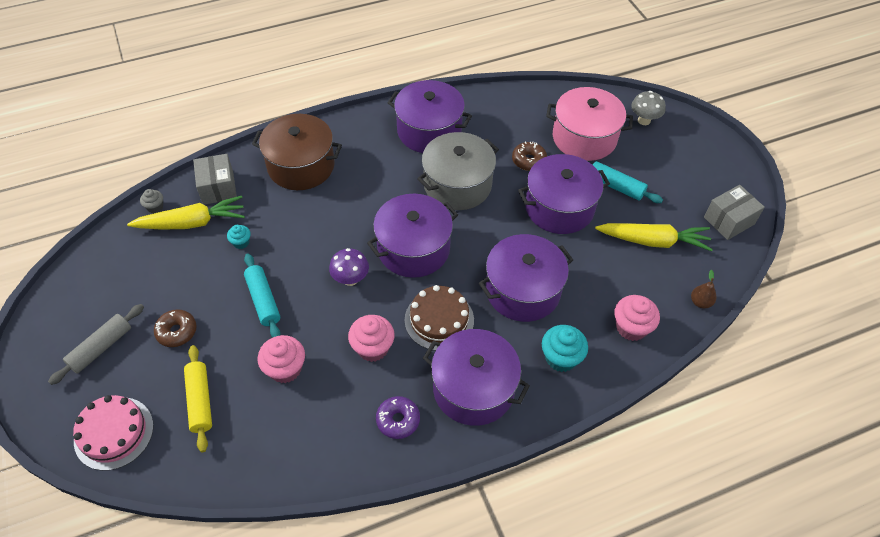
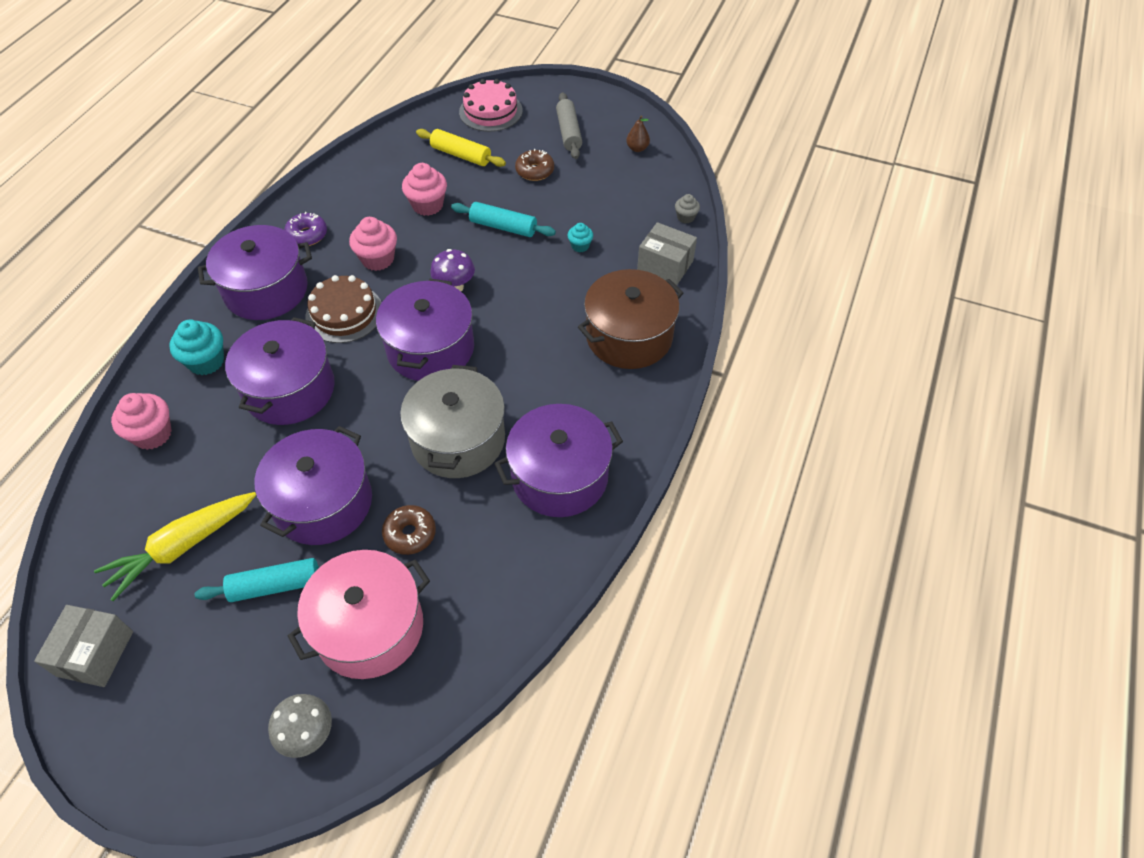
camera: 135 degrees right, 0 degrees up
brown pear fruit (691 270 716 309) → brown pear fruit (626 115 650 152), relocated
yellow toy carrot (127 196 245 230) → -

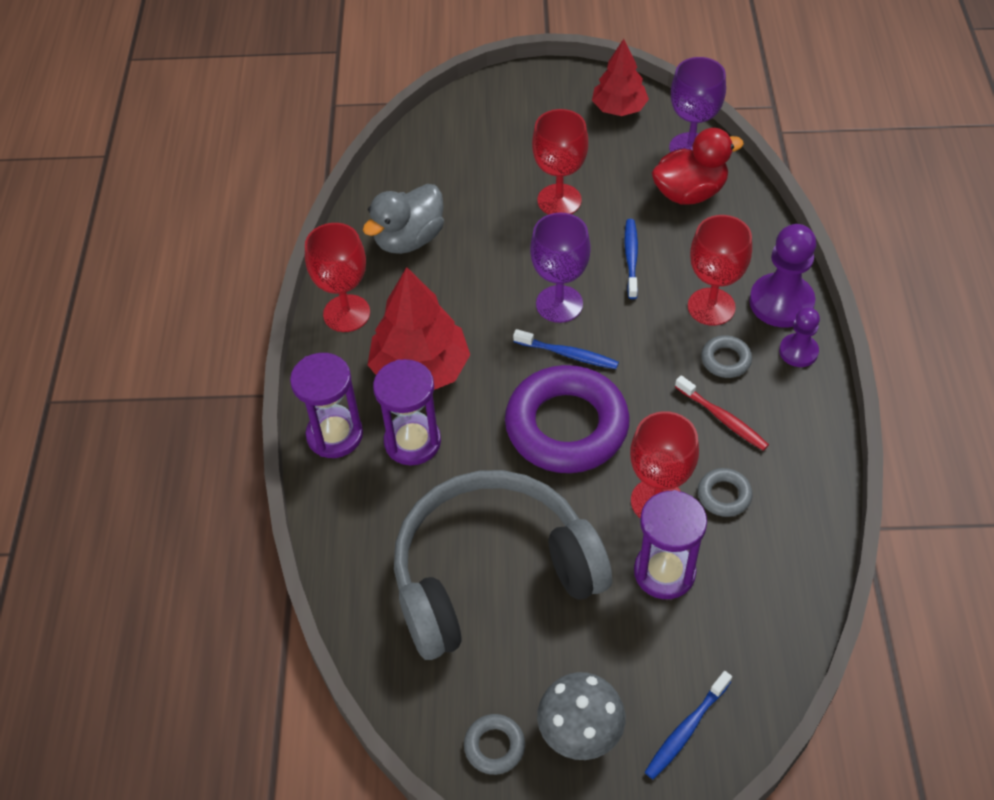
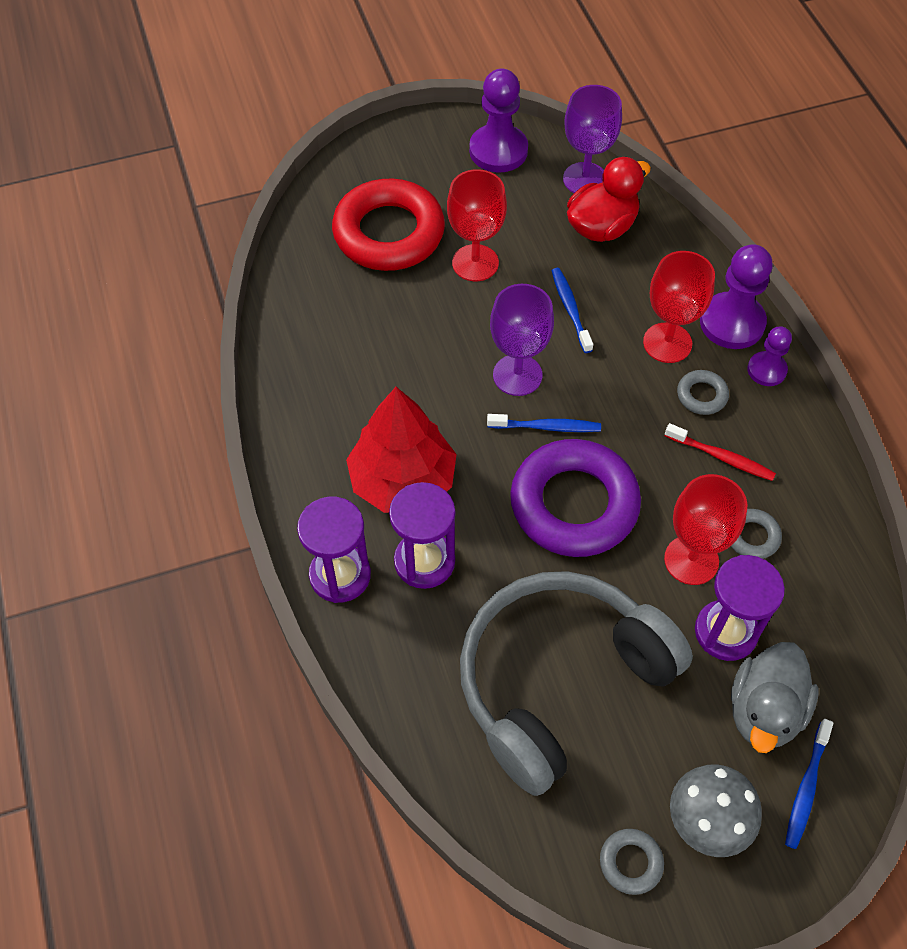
camera: 20 degrees left, 5 degrees up
- → crimson ring (332 179 445 271)
crimson fir tree (592 39 649 116) → violet chess pawn (469 68 528 173)
ash-grey duck (363 184 444 254) → ash-grey duck (731 642 819 753), relocated
crimson wine glass (305 223 370 332) → -

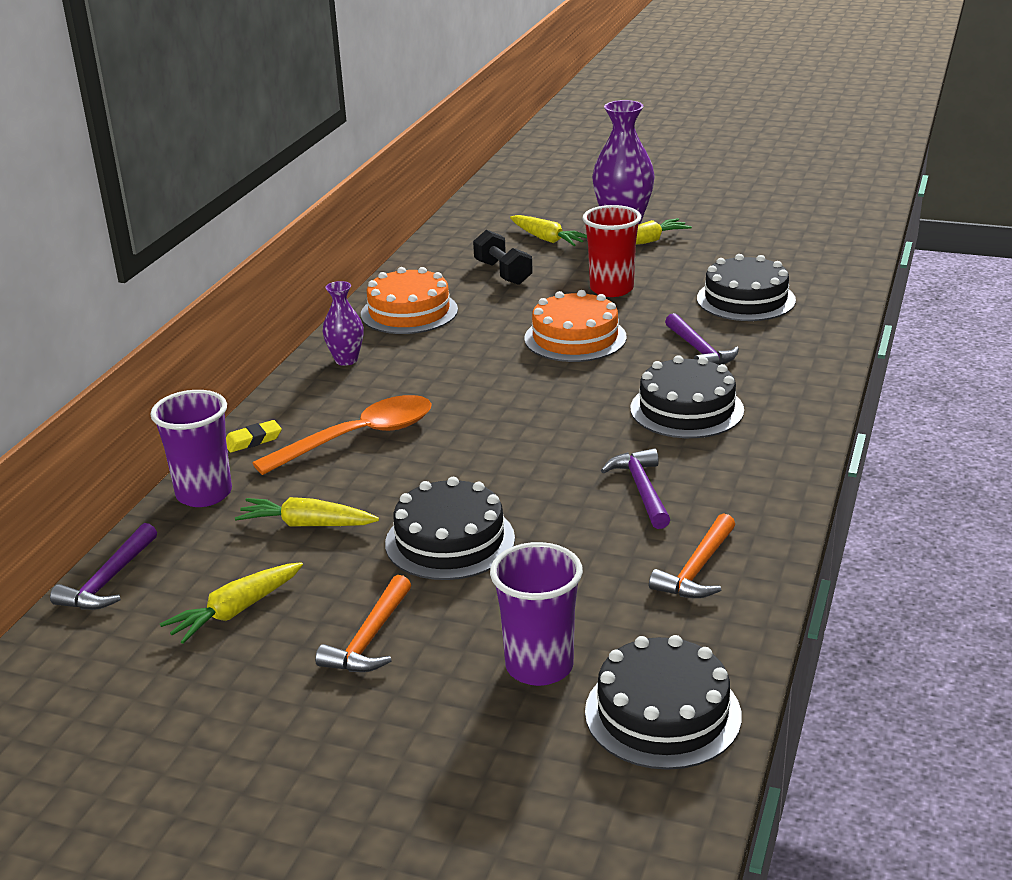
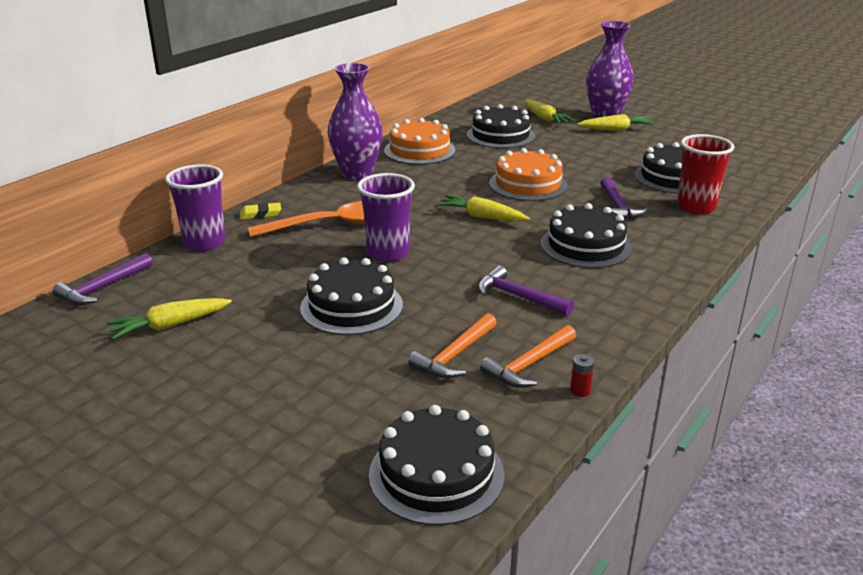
camera: 15 degrees right, 0 degrees up
violet tall vase (323 281 364 366) → violet tall vase (328 63 383 180), x1.81
violet cup (490 542 583 686) → violet cup (357 173 415 262), relocated
orange-coloured carpenter's hammer (315 575 411 672) → orange-coloured carpenter's hammer (408 313 497 378), relocated
yellow toy carrot (235 497 379 526) → yellow toy carrot (436 195 530 222), relocated
ebony hand weight (473 230 533 285) → ebony layer cake (467 104 535 148)
violet carpenter's hammer (601 448 670 529) → violet carpenter's hammer (478 266 574 316), 60 degrees counterclockwise
- → crimson AA battery (570 354 594 397)
crimson cup (582 205 641 297) → crimson cup (677 134 734 214), relocated

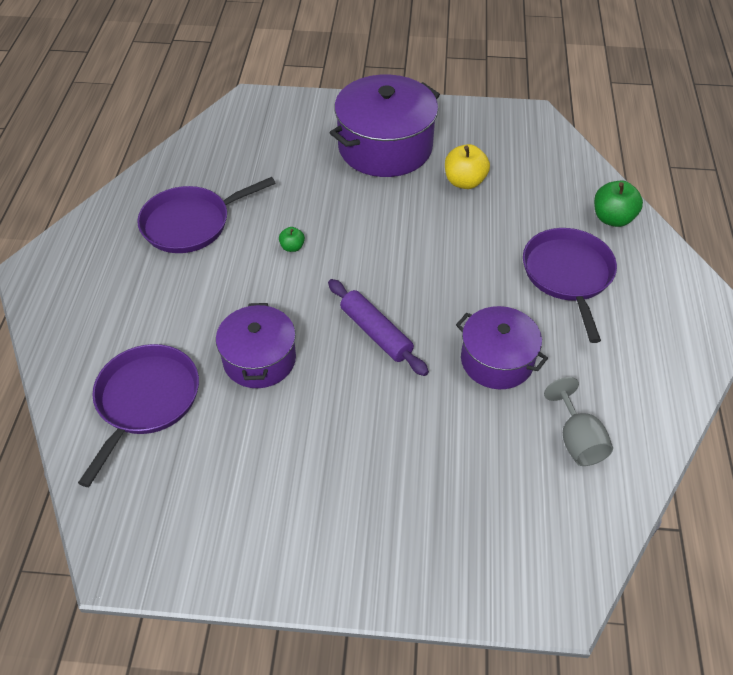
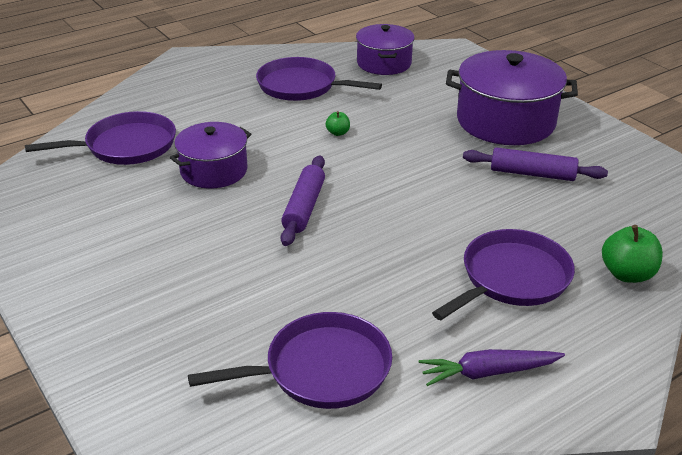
camera: 50 degrees right, 15 degrees down
ash-grey wine glass (544 377 613 466) → violet skillet (188 312 392 409)
violet cooking pot (456 306 548 389) → violet cooking pot (356 24 415 75), relocated
- → violet toy carrot (419 349 565 386)
yellow toy apple (445 144 490 189) → violet rolling pin (463 147 608 181)

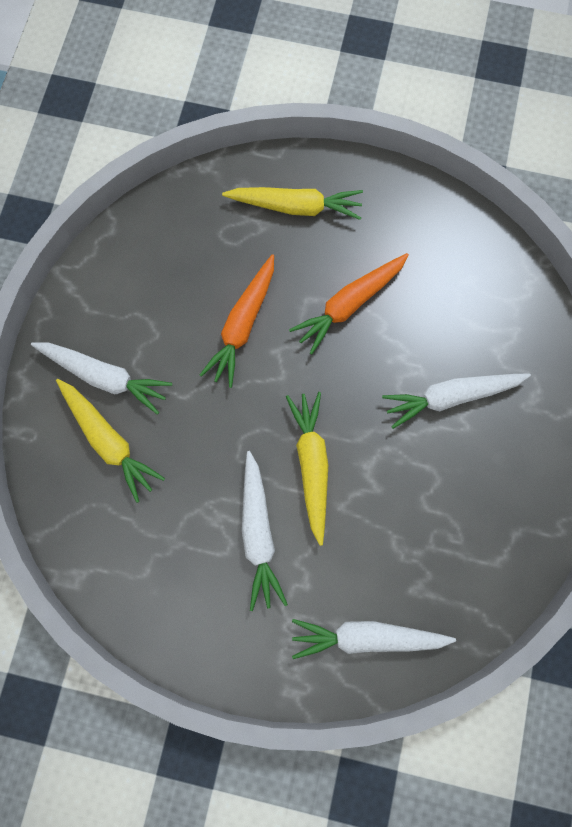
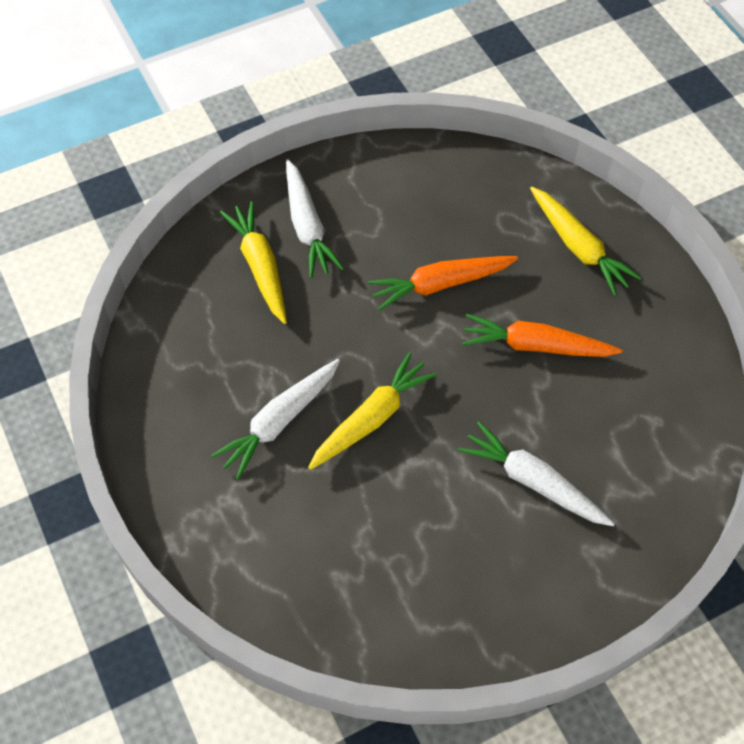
camera: 50 degrees right, 15 degrees down
yellow toy carrot (56 379 165 503) → yellow toy carrot (220 201 287 324), 150 degrees clockwise
snow-white toy carrot (292 619 456 659) → -

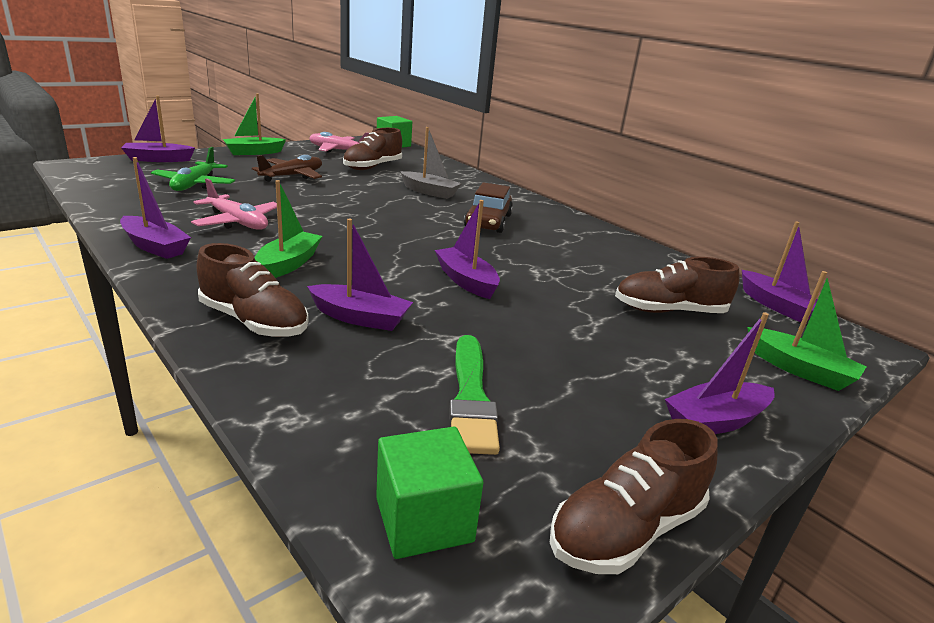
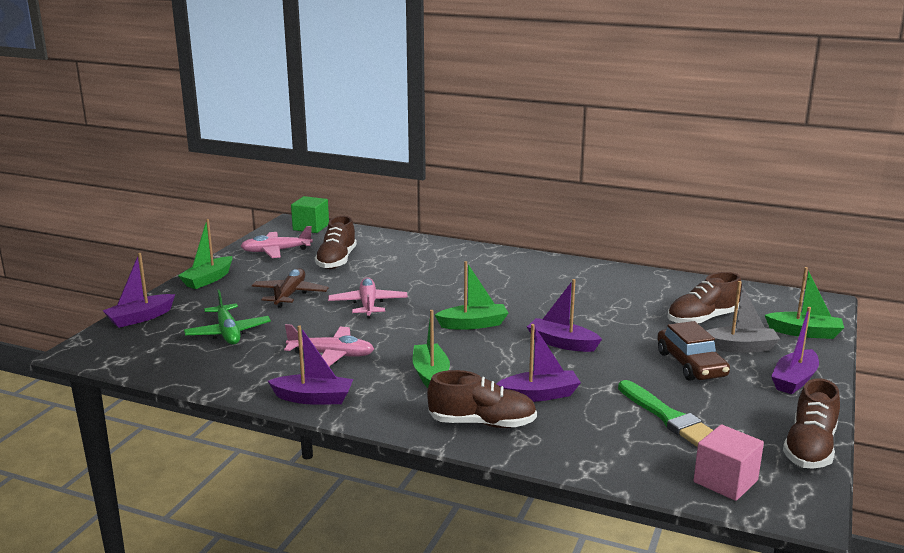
camera: 25 degrees left, 5 degrees down
- → rosy aeroplane (328 277 408 319)
- → emerald sailboat (435 261 508 330)
brown car (464 182 513 233) → brown car (657 321 730 381), relocated
emerald cube (376 427 483 559) → rosy cube (694 424 764 501)
ash-grey sailboat (400 127 462 199) → ash-grey sailboat (706 281 780 353), relocated
violet sailboat (742 221 818 322) → -

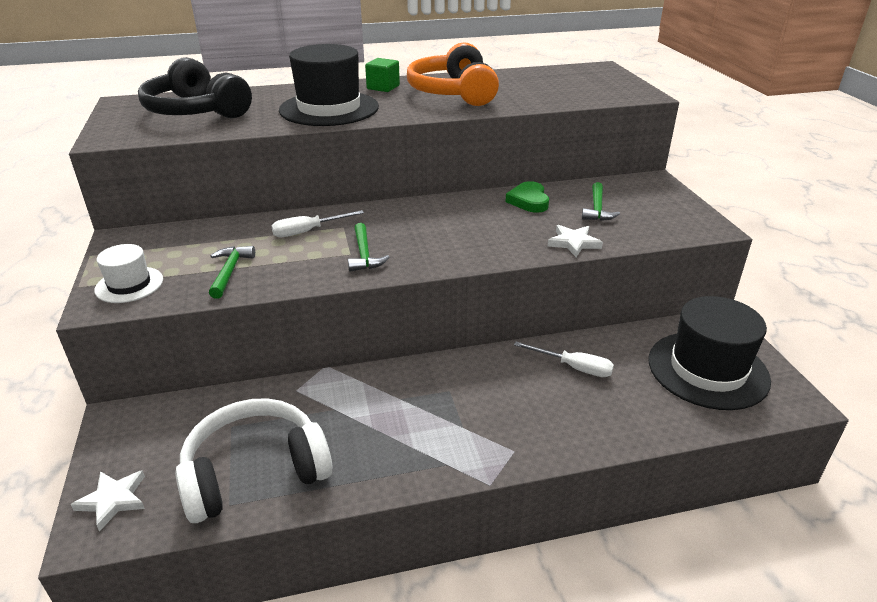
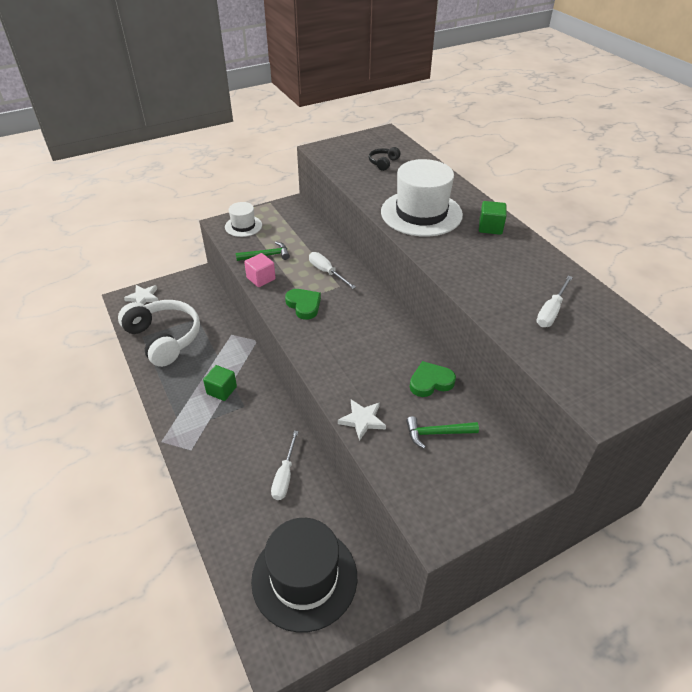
camera: 75 degrees right, 10 degrees up
- → emerald cube (203 365 237 401)
- → rosy cube (244 253 276 287)
emerald carpenter's hammer (348 223 390 272) → emerald love heart (285 289 321 320)
ebony over-ear headphones (138 57 252 119) → ebony over-ear headphones (369 147 401 171), x0.42
ebony hat (279 44 379 126) → snow-white hat (381 159 463 237)
- → snow-white flat screwdriver (537 275 573 327)
orange-coloured over-ear headphones (407 42 499 106) → -

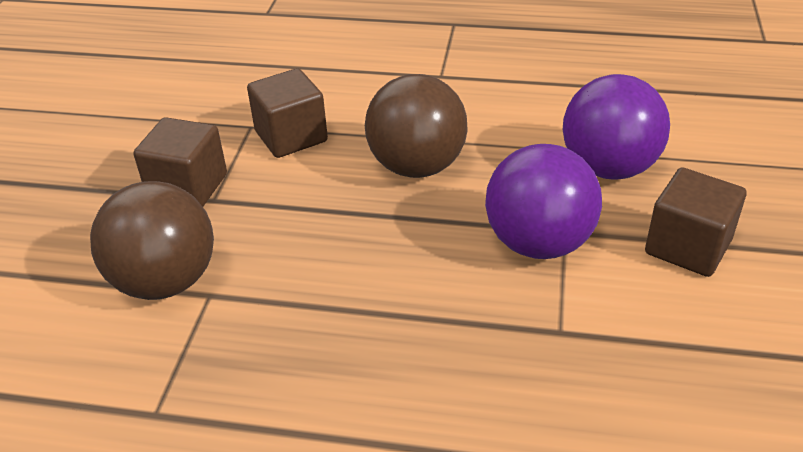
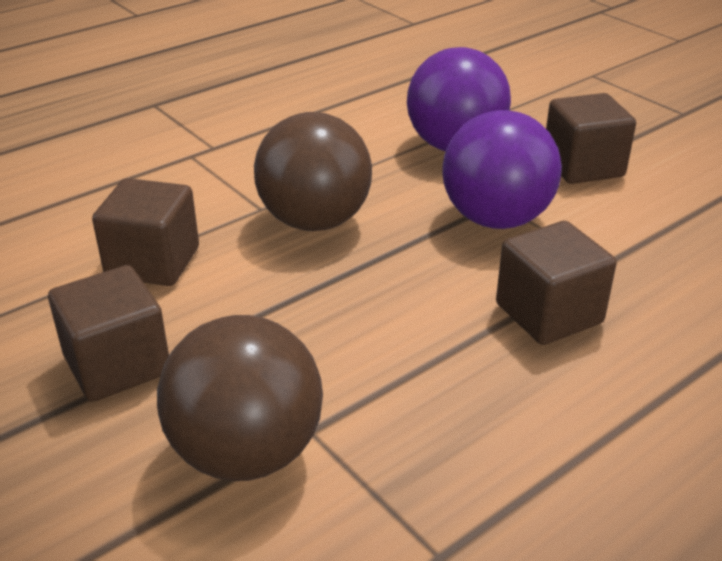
camera: 50 degrees left, 5 degrees down
- → brown cube (496 221 617 345)

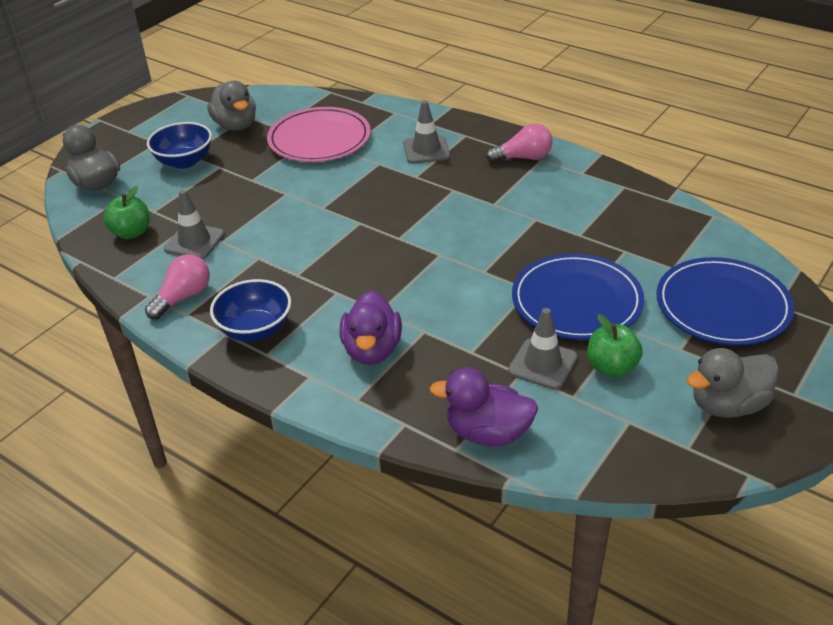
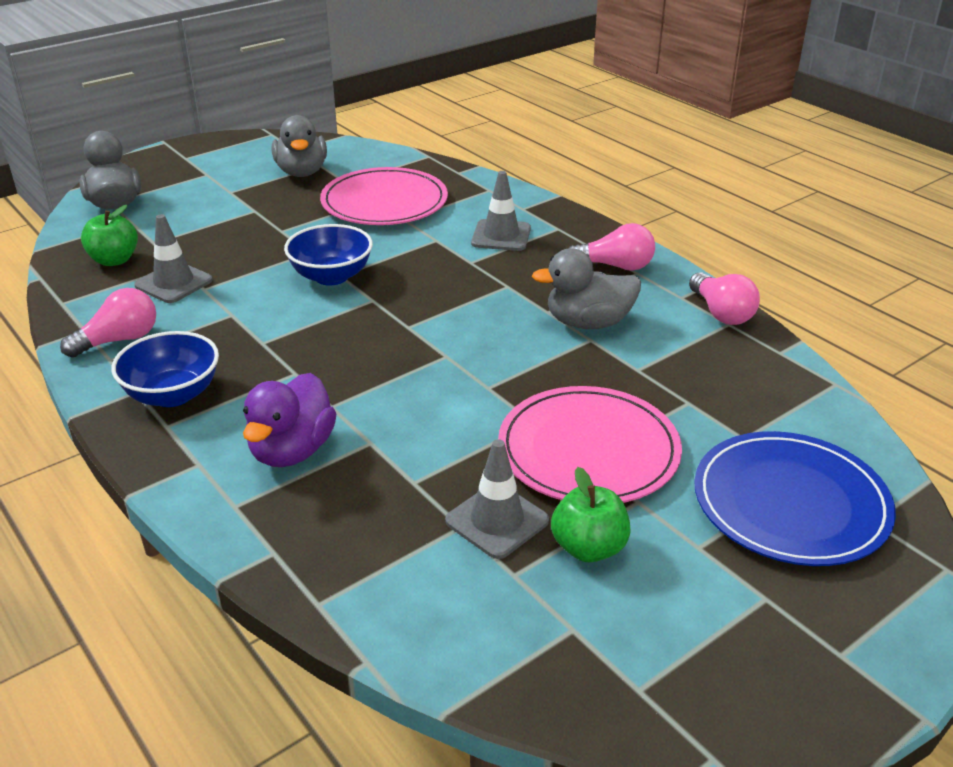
camera: 15 degrees right, 5 degrees down
cobalt serving bowl (147 122 212 169) → cobalt serving bowl (284 224 373 286), relocated
cobalt flat dish (512 253 644 340) → rosy flat dish (498 386 682 503)
ash-grey duck (687 348 779 418) → ash-grey duck (532 248 641 329), relocated
- → rosy bulb (689 273 760 325)
violet duck (430 368 538 447) → -

